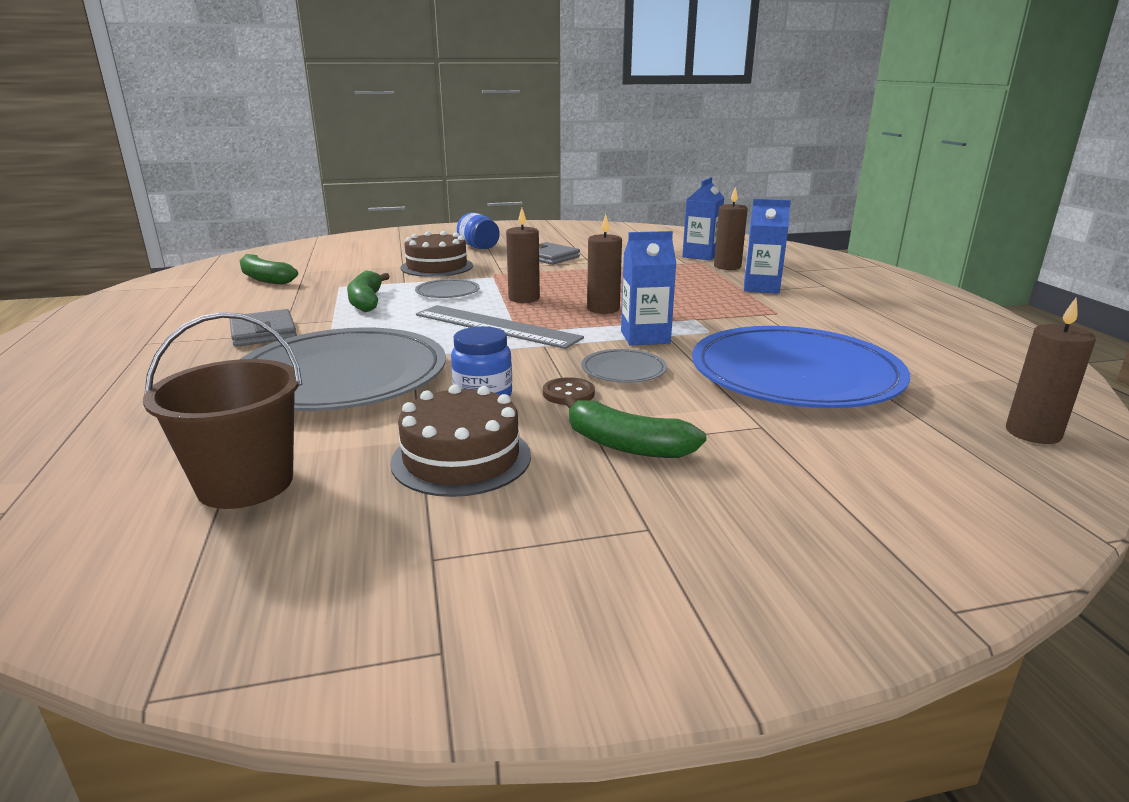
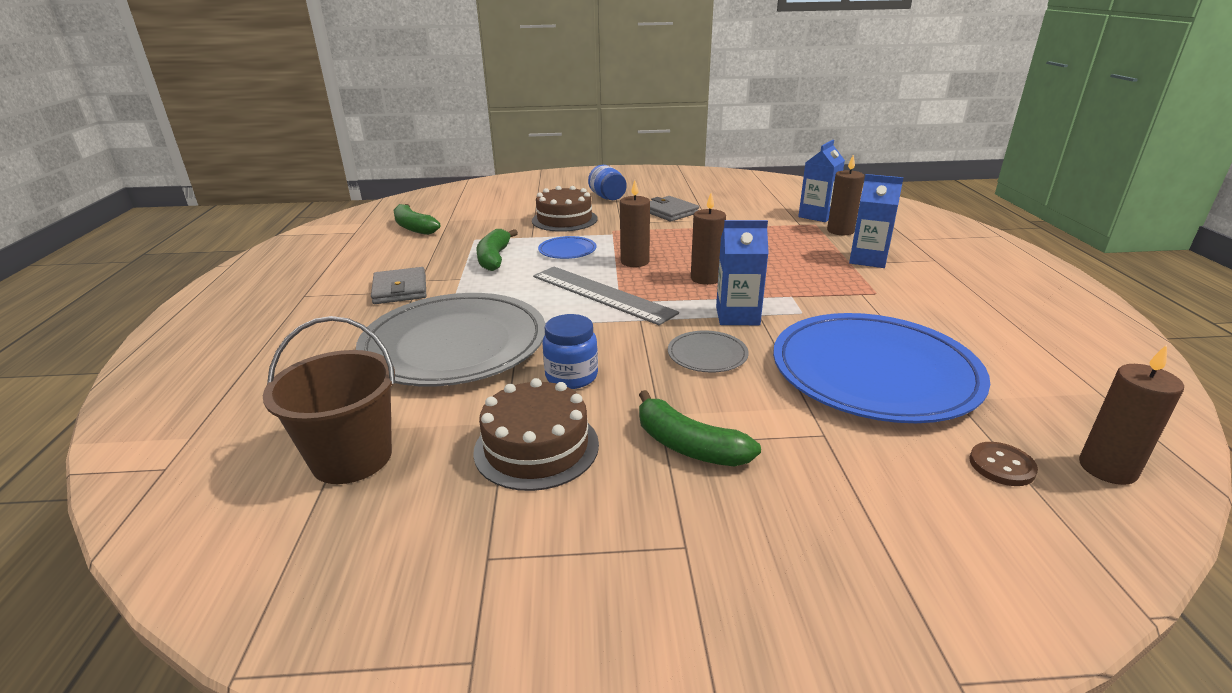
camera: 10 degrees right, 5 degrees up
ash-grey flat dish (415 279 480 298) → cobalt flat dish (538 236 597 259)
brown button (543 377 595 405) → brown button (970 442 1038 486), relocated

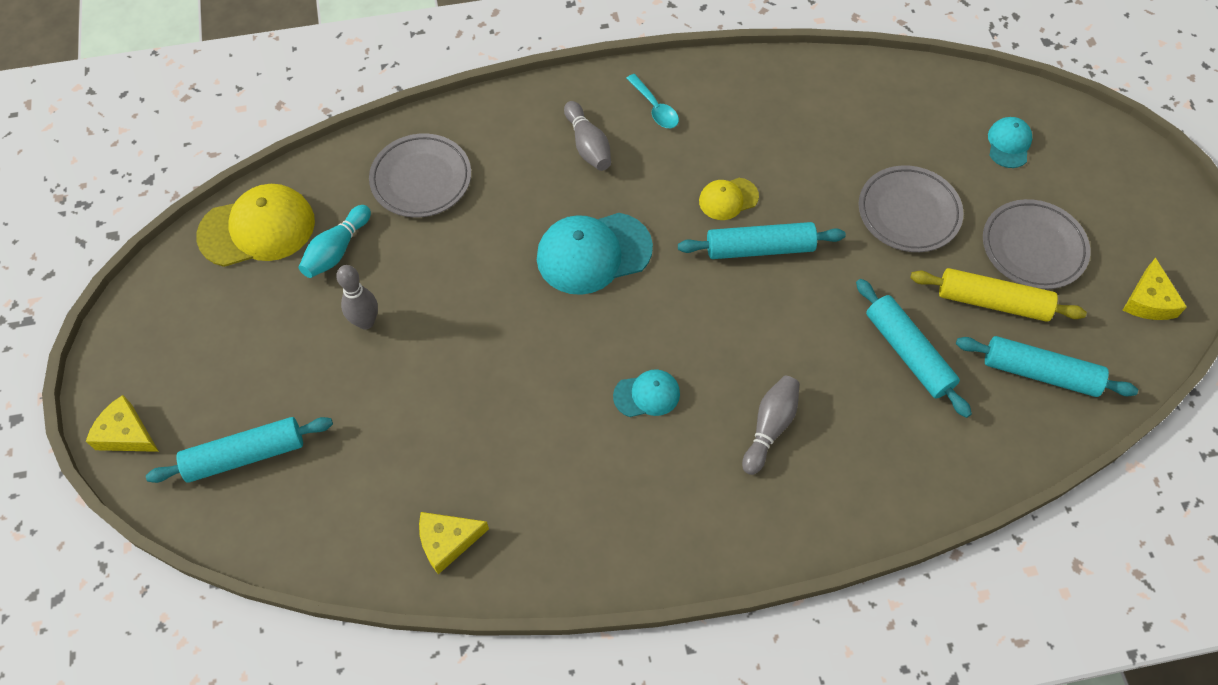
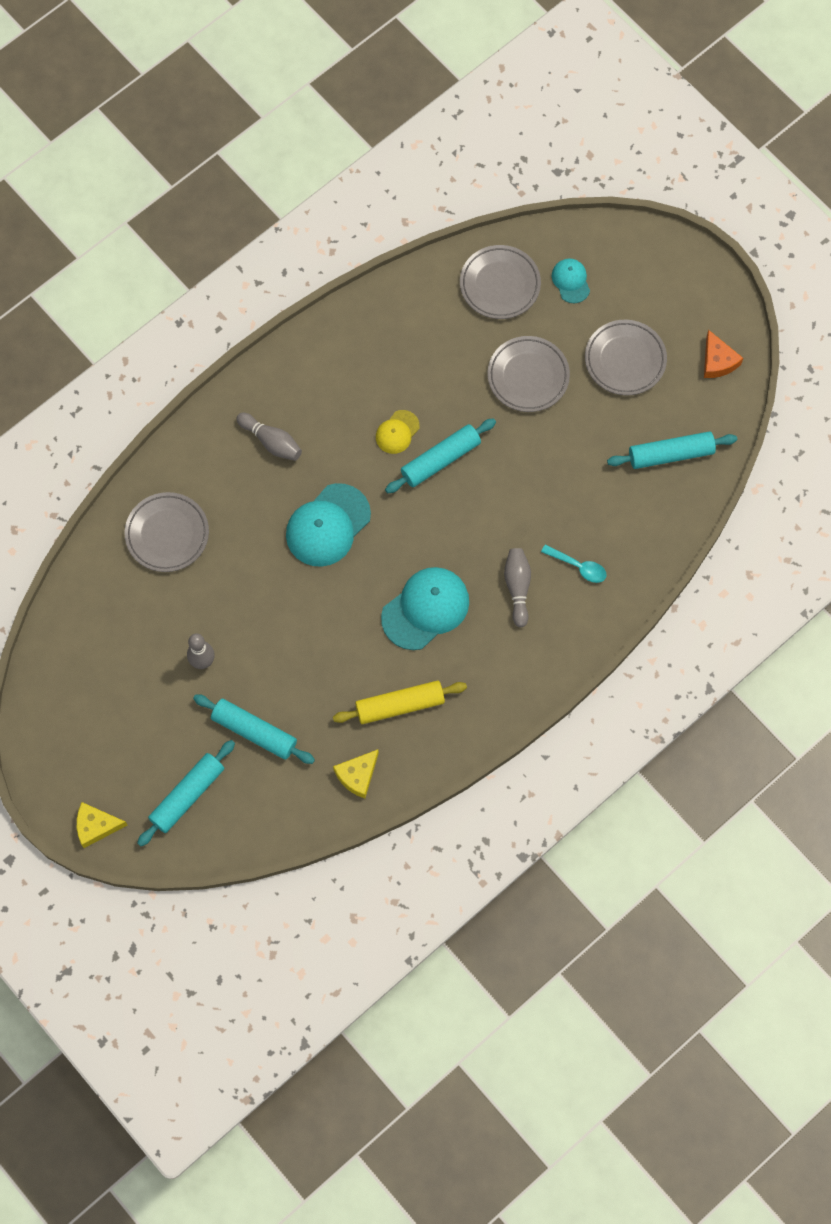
camera: 30 degrees left, 10 degrees up
turquoise rolling pin (856 279 972 418) → turquoise rolling pin (193 694 315 764), relocated
yellow rolling pin (910 268 1087 322) → yellow rolling pin (333 681 467 724), relocated
turquoise baseball cap (613 369 680 417) → turquoise baseball cap (381 567 469 650), x1.87
- → ash-grey flat dish (460 245 541 319)
turquoise spoon (626 74 679 128) → turquoise spoon (541 544 607 583), relocated
yellow cheese (1123 257 1187 320) → orange-coloured cheese (704 330 743 378)
yellow baseball cap (196 184 315 267) → -
turquoise skittle (299 205 371 278) → -

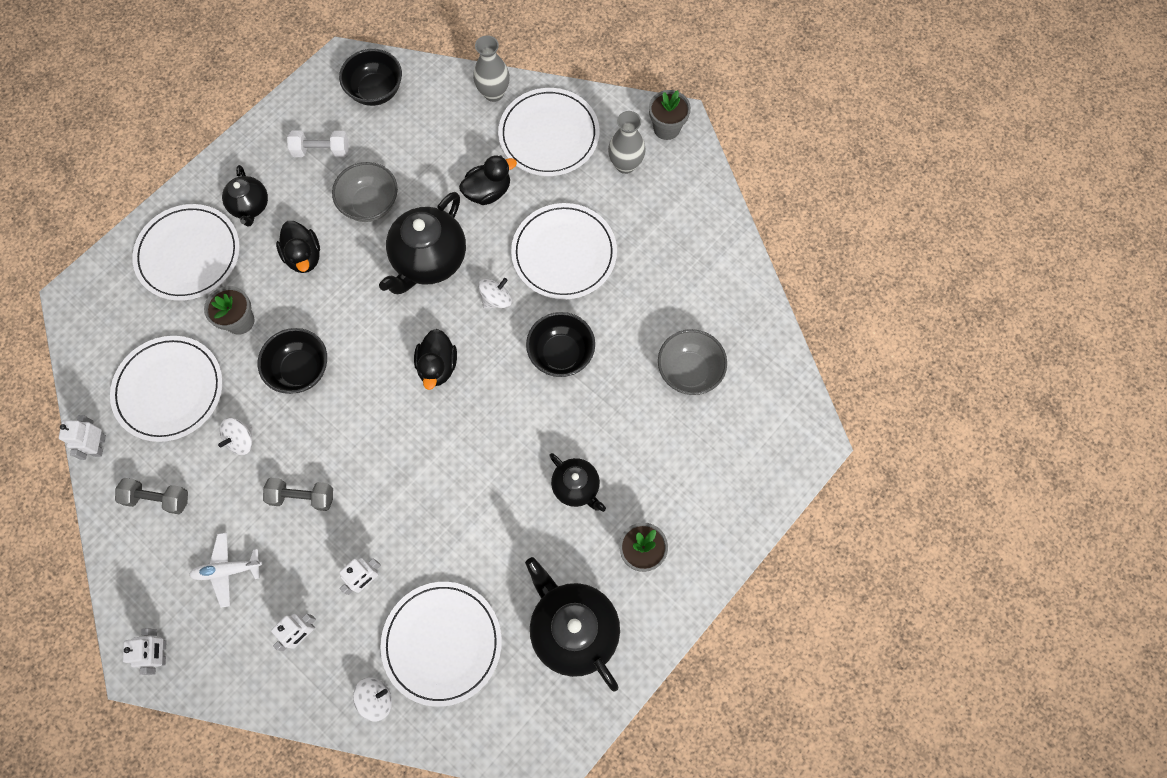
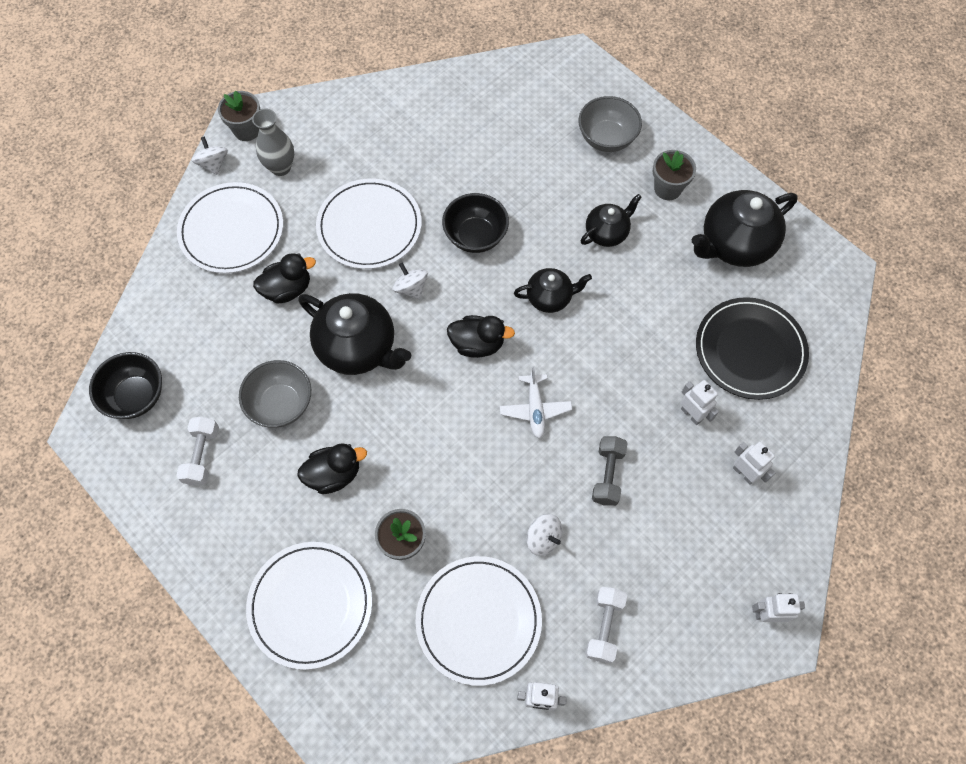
camera: 85 degrees left, 5 degrees down
snow-white spinning top (353 677 392 721) → snow-white spinning top (192 136 228 175), relocated
ebony duck (459 155 517 205) → ebony duck (253 253 316 304), 90 degrees clockwise
snow-white aeroplane (189 532 263 608) → snow-white aeroplane (500 366 572 438), relocated
ebony china teapot (222 165 268 227) → ebony china teapot (514 268 592 313), relocated
ash-grey serving bowl (658 329 727 395) → ash-grey serving bowl (579 96 642 152), relocated
ash-grey hand weight (115 478 188 514) → snow-white hand weight (585 587 627 664)
snow-white flat dish (380 582 502 707) → ebony flat dish (696 297 809 400)
ebony serving bowl (258 328 327 394) → -
ash-grey tall vase (473 36 510 102) → -

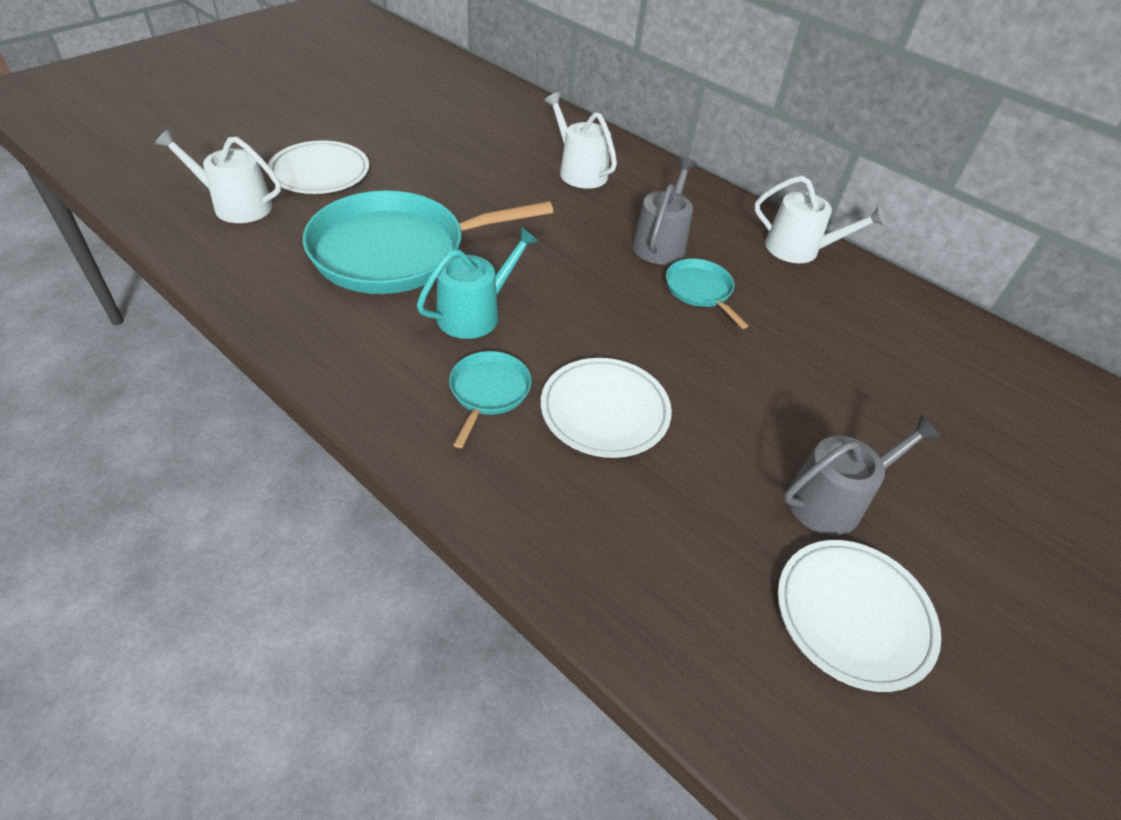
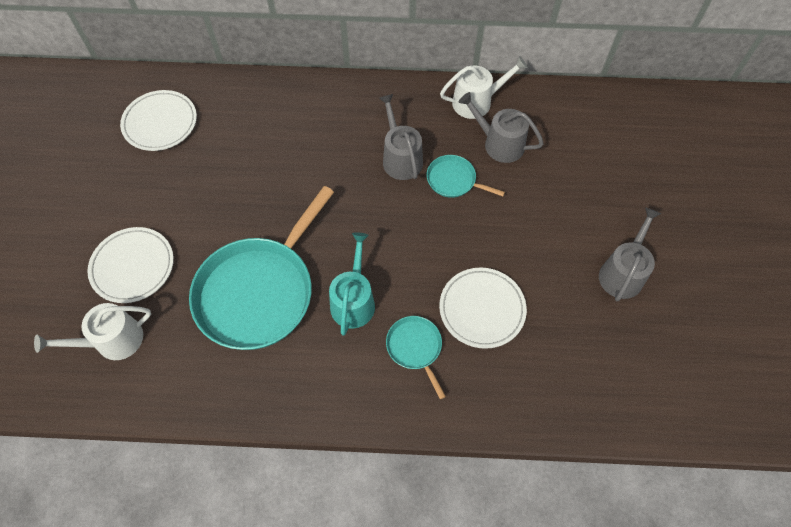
camera: 35 degrees left, 15 degrees up
snow-white flat dish (778 540 941 692) → snow-white flat dish (120 90 197 151), relocated
- → ash-grey watering pot (459 92 544 163)
snow-white watering pot (544 92 617 189) → -

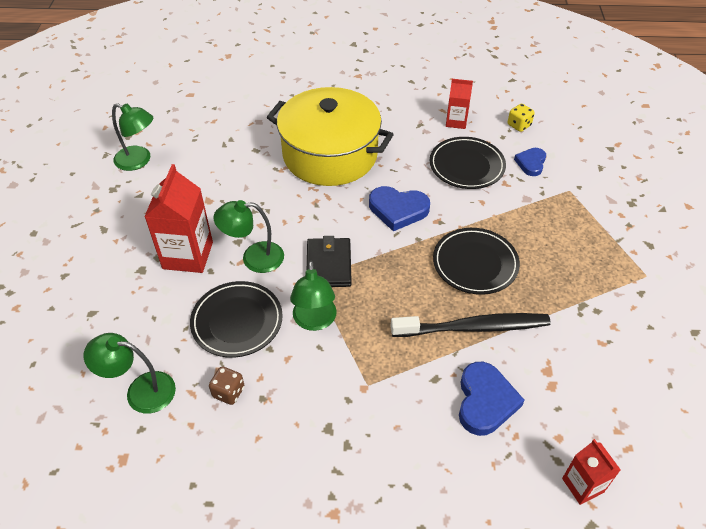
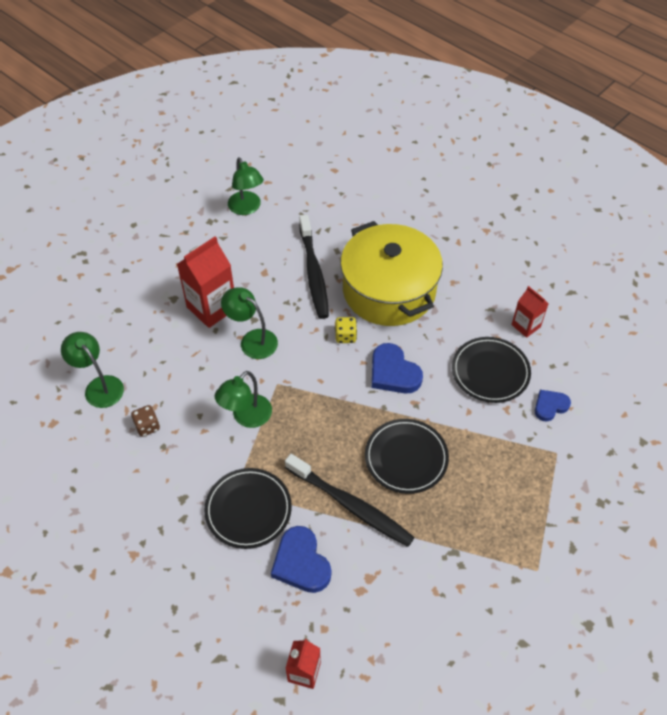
camera: 40 degrees right, 5 degrees up
ebony flat dish (190 281 283 358) → ebony flat dish (204 468 292 549), relocated
cobalt love heart (459 362 525 436) → cobalt love heart (271 526 331 593), 105 degrees clockwise
- → ebony toothbrush (299 215 329 319)
yellow die (508 103 535 132) → yellow die (335 317 357 343), relocated
ebony billfold (307 236 352 287) → -

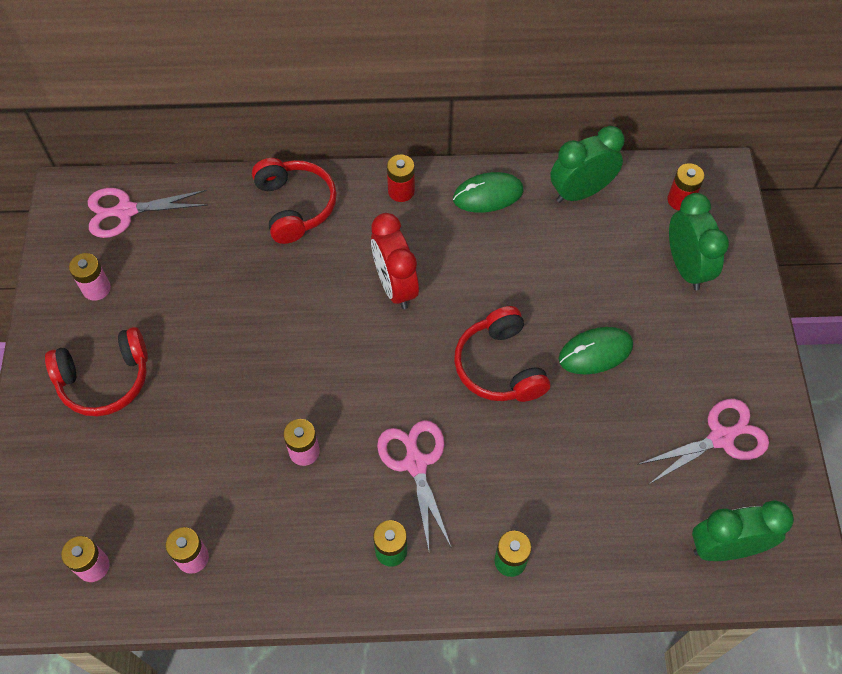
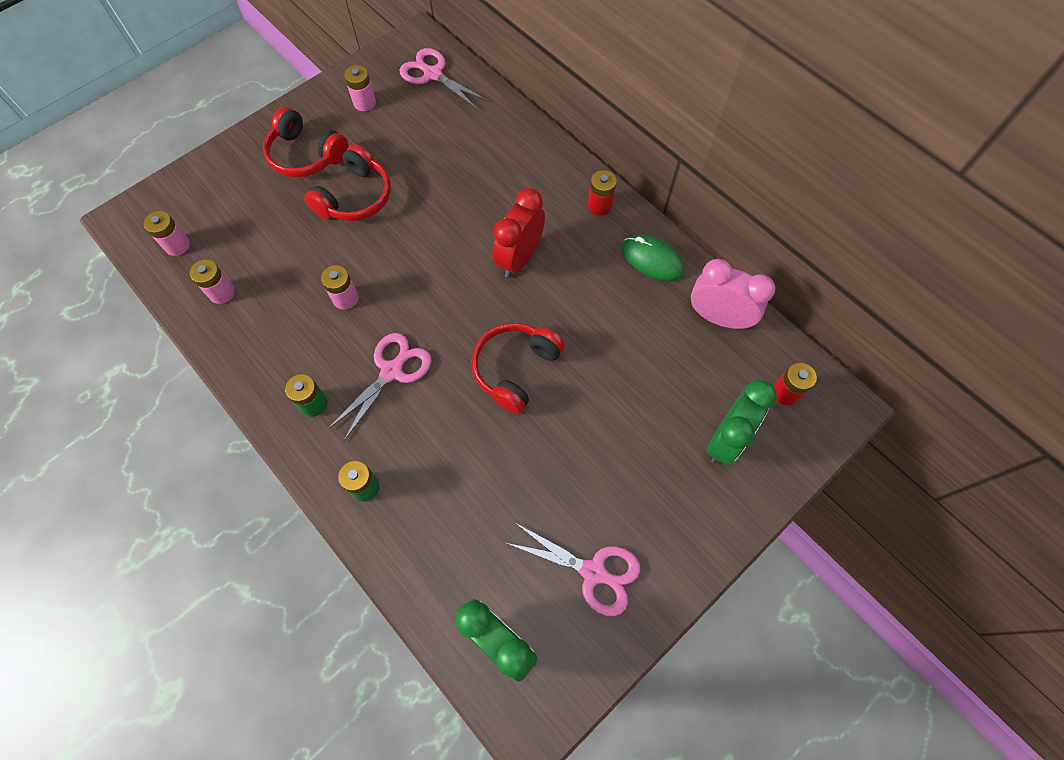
camera: 50 degrees right, 5 degrees up
crimson over-ear headphones (252 158 337 244) → crimson over-ear headphones (304 144 391 221), relocated
emerald clock (550 126 625 203) → rosy clock (691 259 775 329)
emerald mouse (559 327 633 375) → -

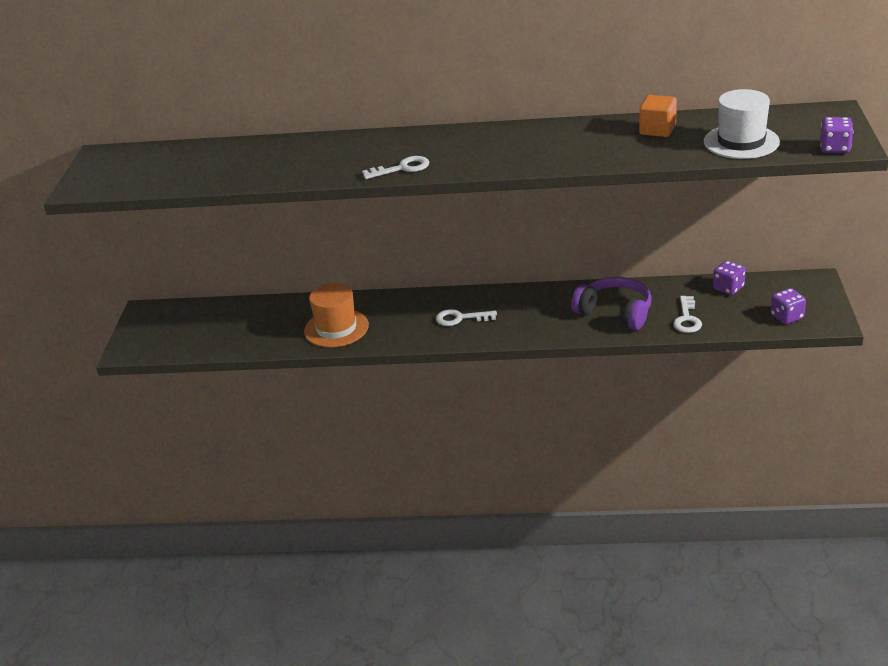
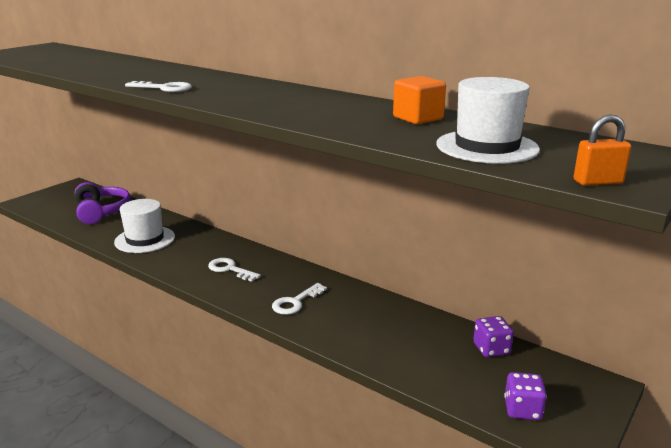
camera: 30 degrees right, 10 degrees down
violet over-ear headphones (571 277 652 330) → violet over-ear headphones (74 182 131 224), relocated
orange-coloured hat (304 283 369 347) → snow-white hat (114 199 175 253)
snow-white key (673 296 702 333) → snow-white key (272 283 327 315), relocated
violet die (820 117 854 153) → orange-coloured padlock (574 114 631 186)

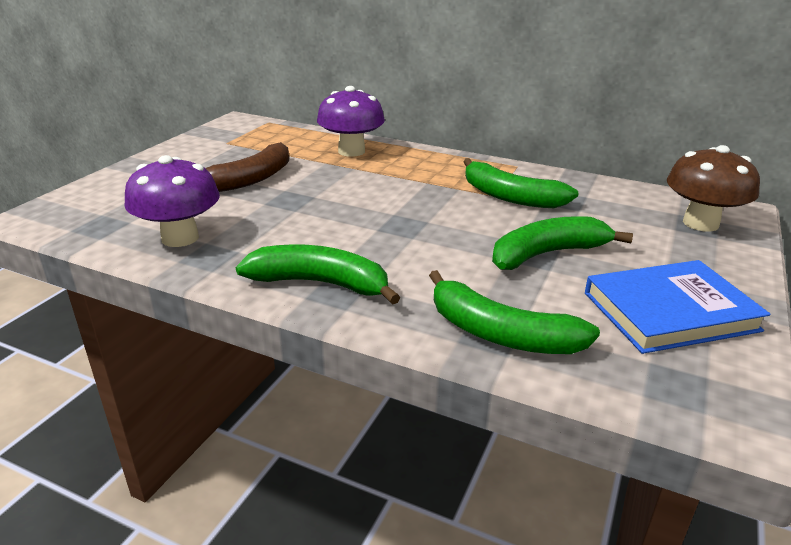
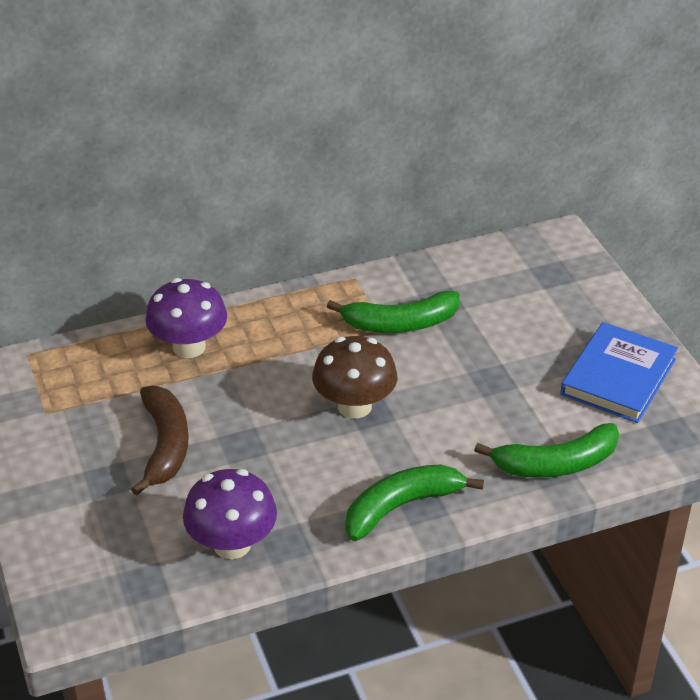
camera: 45 degrees left, 10 degrees up
brown mushroom (667 145 760 232) → brown mushroom (312 336 397 418), relocated
emerald banana (492 216 633 270) → -

